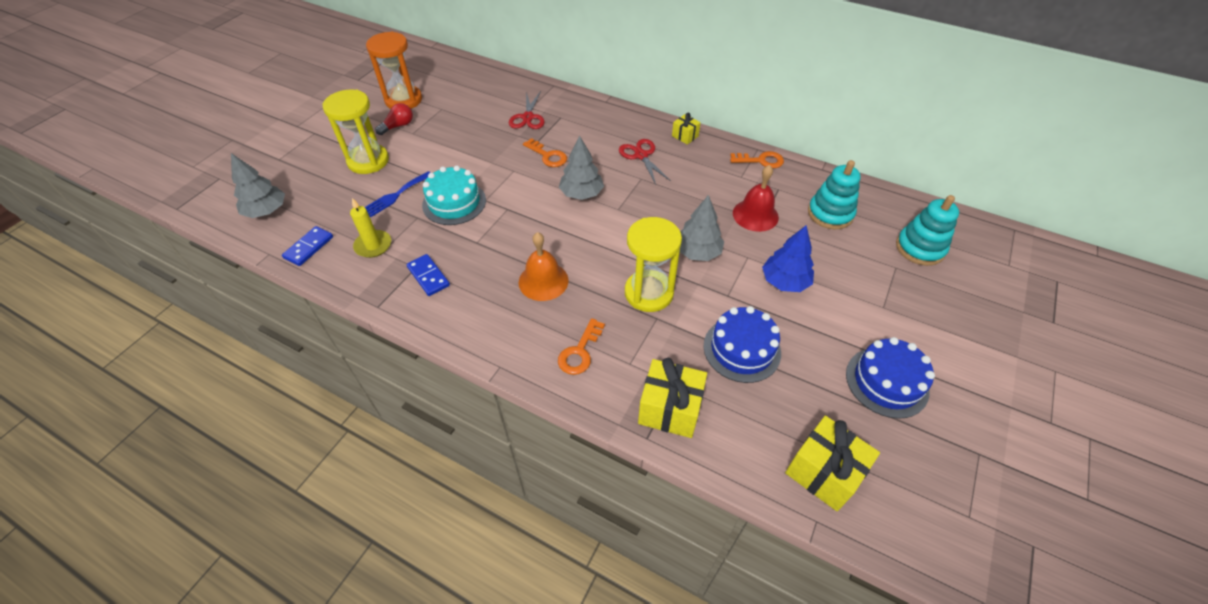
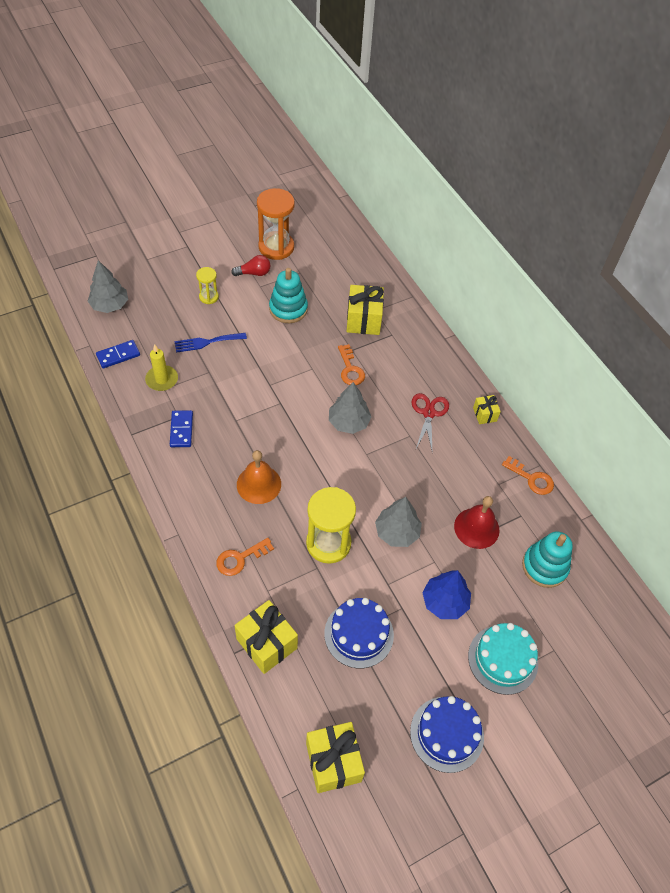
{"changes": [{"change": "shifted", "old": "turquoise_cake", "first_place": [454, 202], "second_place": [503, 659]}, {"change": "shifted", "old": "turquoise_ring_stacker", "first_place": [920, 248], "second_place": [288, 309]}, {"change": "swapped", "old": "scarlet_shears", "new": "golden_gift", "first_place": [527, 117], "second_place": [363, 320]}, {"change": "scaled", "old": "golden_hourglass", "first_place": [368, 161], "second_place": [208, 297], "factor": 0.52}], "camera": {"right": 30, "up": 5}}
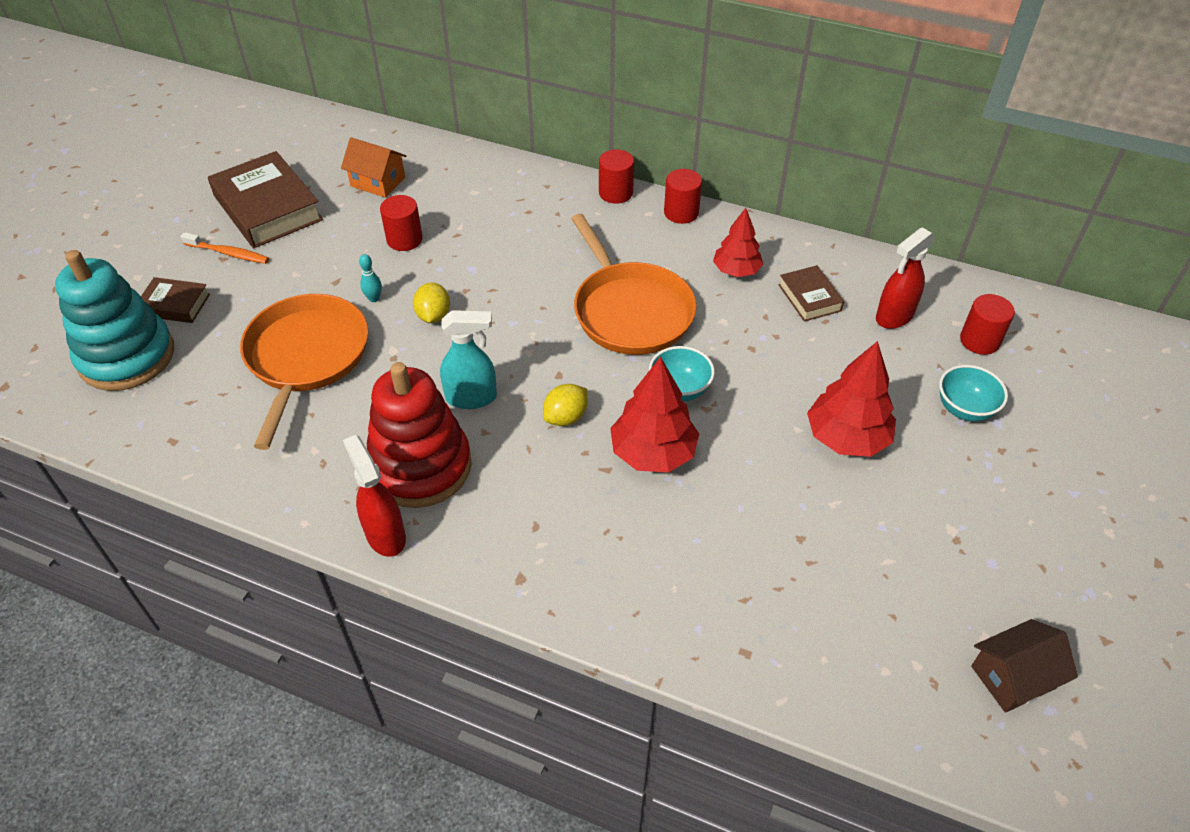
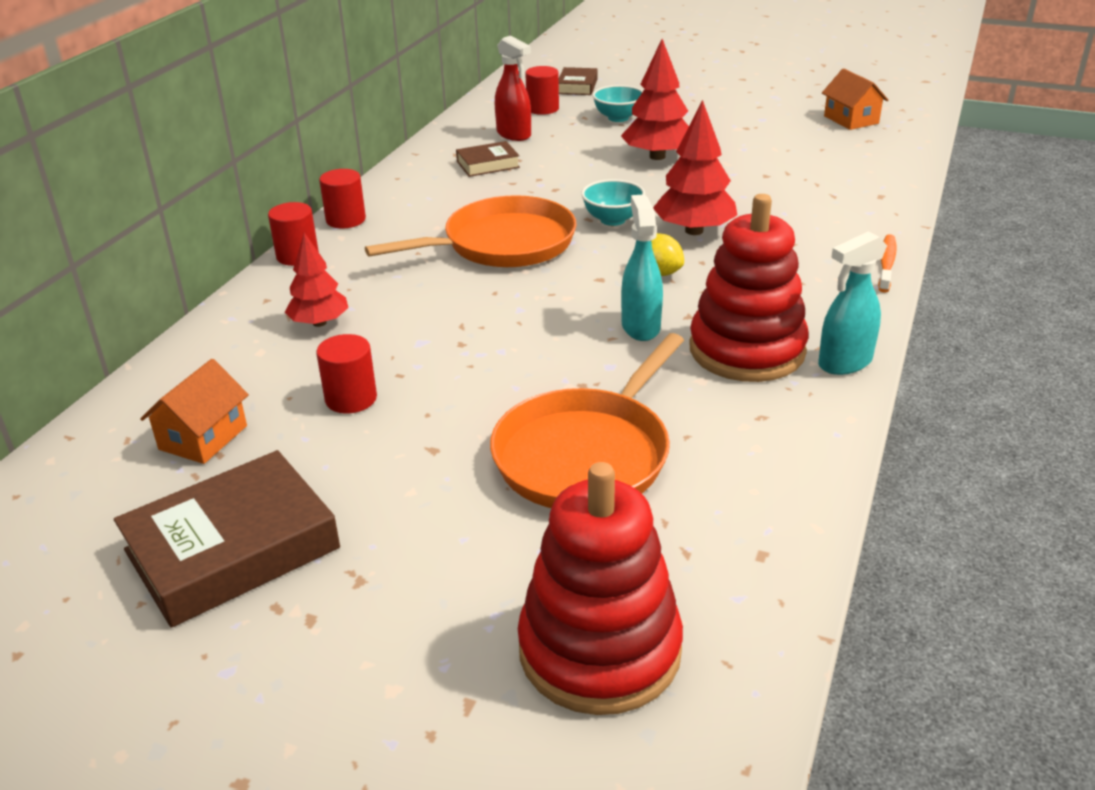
{"changes": [{"change": "gone", "old": "turquoise_skittle", "first_place": [374, 298]}, {"change": "gone", "old": "golden_citrus_fruit", "first_place": [433, 316]}, {"change": "shifted", "old": "brown_hardcover", "first_place": [175, 305], "second_place": [577, 86]}, {"change": "shifted", "old": "orange_toothbrush", "first_place": [228, 253], "second_place": [886, 264]}, {"change": "shifted", "old": "scarlet_tree", "first_place": [736, 271], "second_place": [319, 323]}, {"change": "repainted", "old": "turquoise_ring_stacker", "new": "scarlet_ring_stacker", "first_place": [127, 356], "second_place": [599, 650]}, {"change": "repainted", "old": "scarlet_spray_bottle", "new": "turquoise_spray_bottle", "first_place": [385, 535], "second_place": [844, 363]}, {"change": "repainted", "old": "brown_toy_house", "new": "orange_toy_house", "first_place": [1013, 677], "second_place": [851, 120]}, {"change": "rotated", "old": "orange_skillet", "first_place": [306, 357], "second_place": [586, 455], "degrees": -60}], "camera": {"right": -90, "up": -15}}
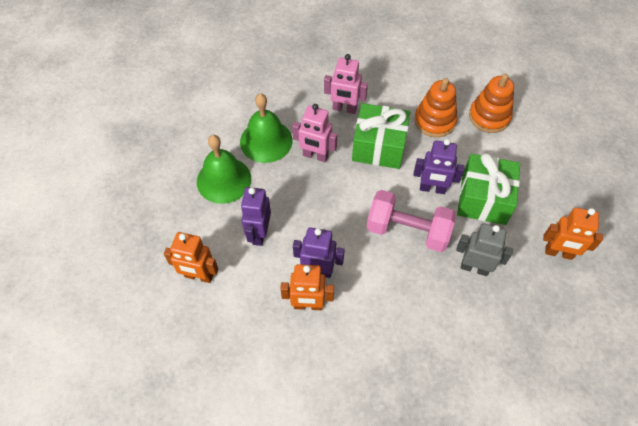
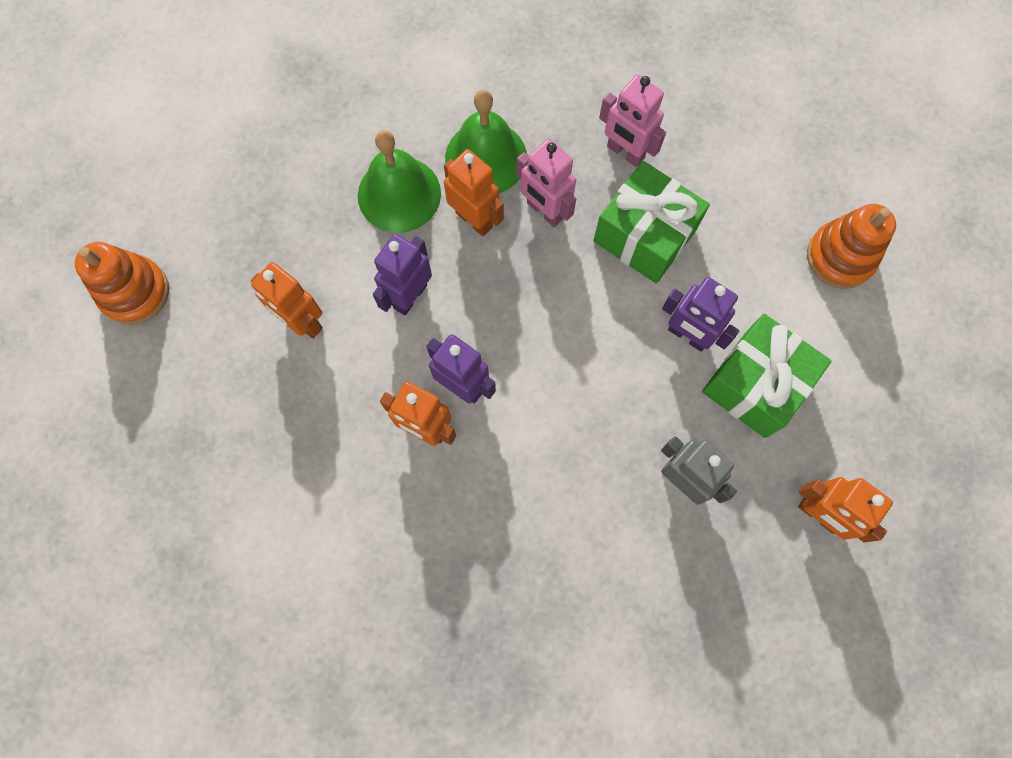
{"changes": [{"change": "gone", "old": "rosy_dumbbell", "first_place": [407, 230]}, {"change": "new", "new": "orange_robot_figure", "second_place": [474, 219]}, {"change": "shifted", "old": "orange_ring_stacker", "first_place": [434, 121], "second_place": [135, 292]}], "camera": {"right": 25, "up": 15}}
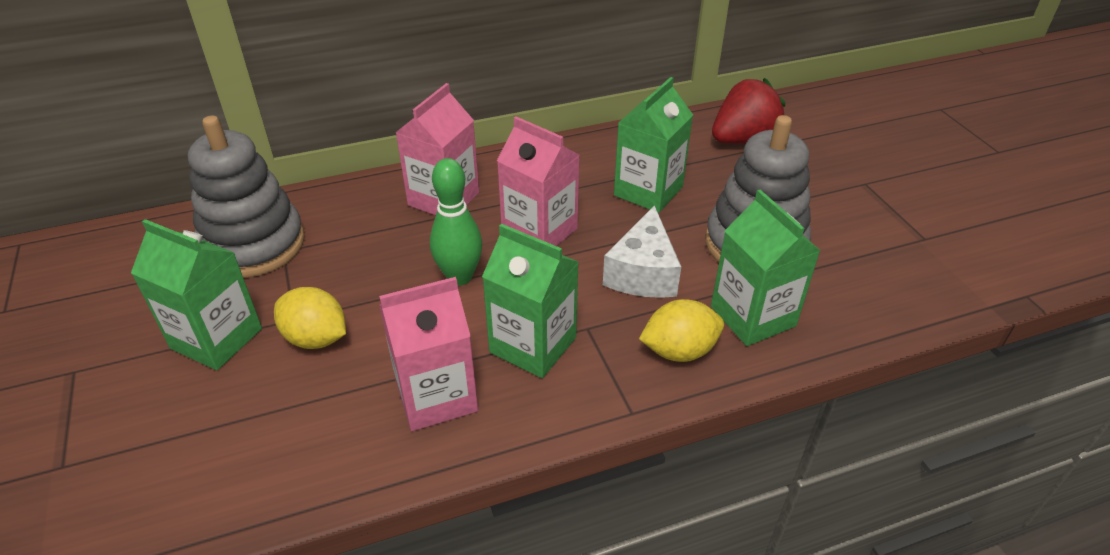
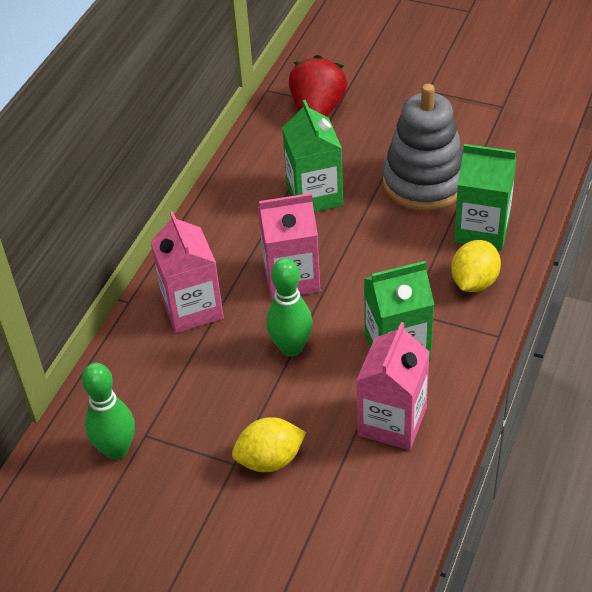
{"changes": [{"change": "gone", "old": "leaf-green_carton", "first_place": [216, 338]}, {"change": "gone", "old": "white_cheese_wedge", "first_place": [643, 273]}, {"change": "swapped", "old": "ash-grey_ring_stacker", "new": "leaf-green_skittle", "first_place": [254, 244], "second_place": [116, 450]}], "camera": {"right": -45, "up": 5}}
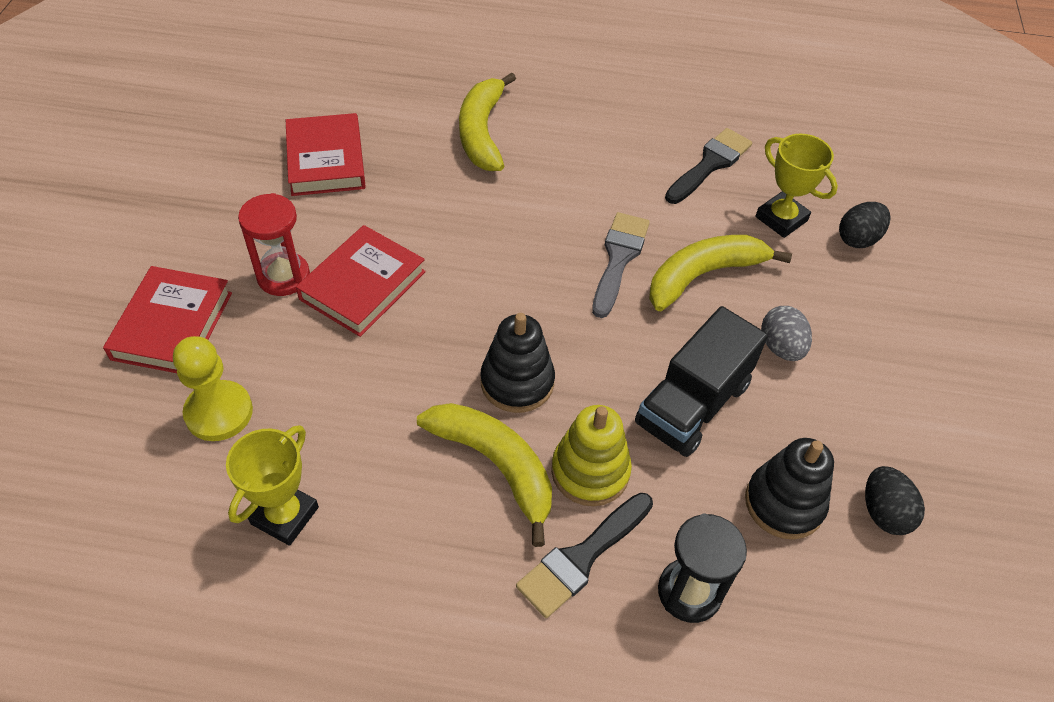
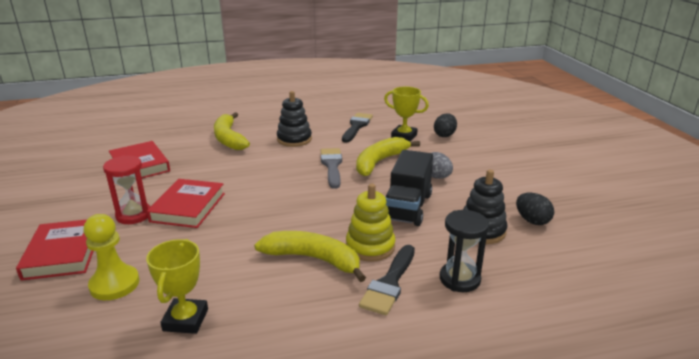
{"changes": [{"change": "shifted", "old": "black_ring_stacker", "first_place": [517, 382], "second_place": [294, 139]}], "camera": {"right": -20, "up": -25}}
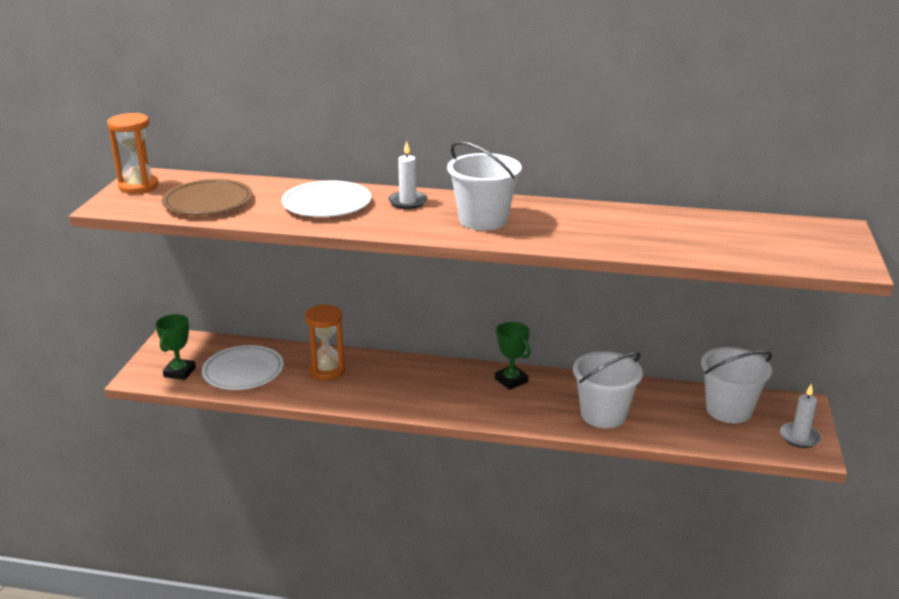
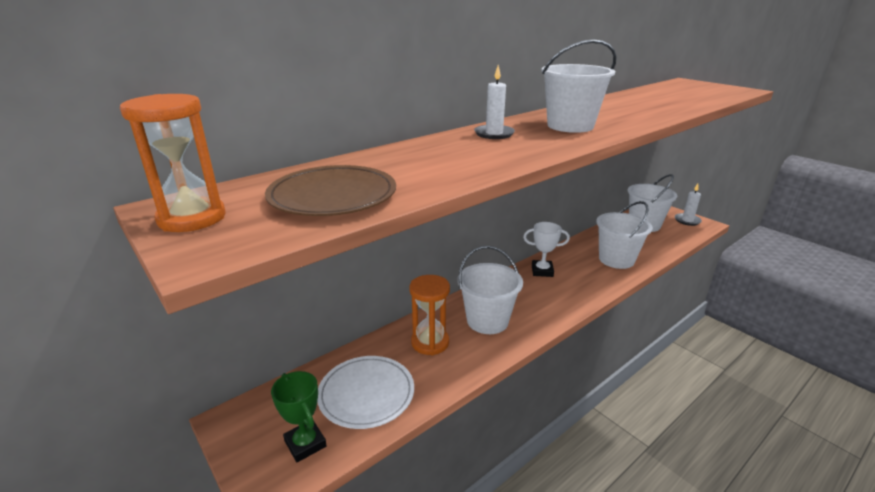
{"changes": [{"change": "gone", "old": "white_flat_dish", "first_place": [327, 203]}, {"change": "new", "new": "white_bucket", "second_place": [487, 321]}, {"change": "repainted", "old": "leaf-green_prize_cup", "new": "white_prize_cup", "first_place": [511, 380], "second_place": [542, 271]}], "camera": {"right": -50, "up": 0}}
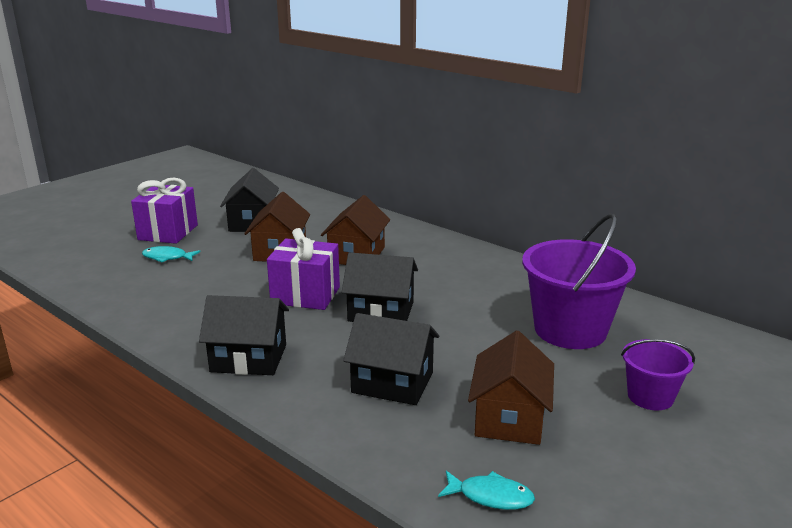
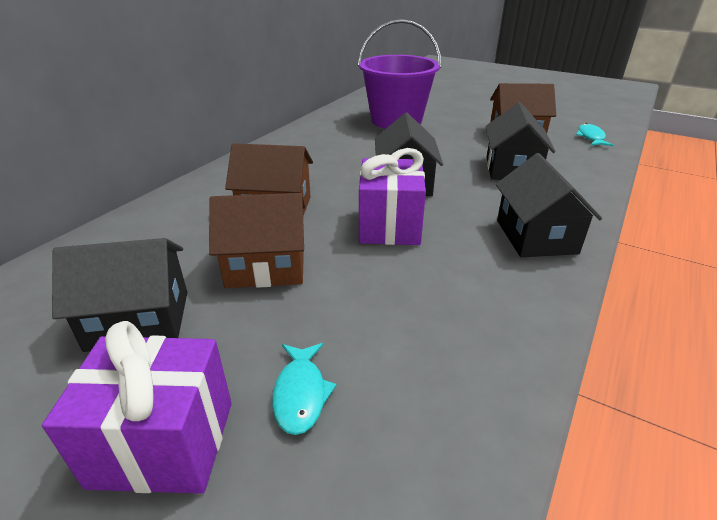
{"changes": [{"change": "gone", "old": "violet_bucket", "first_place": [650, 397]}], "camera": {"right": -100, "up": 10}}
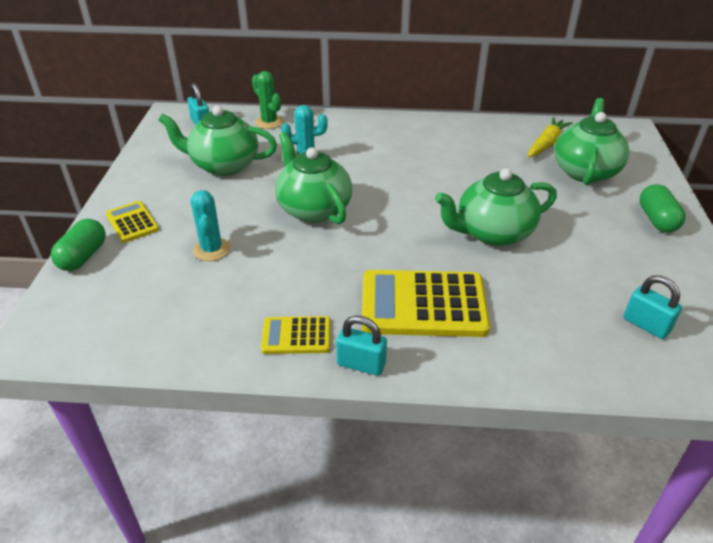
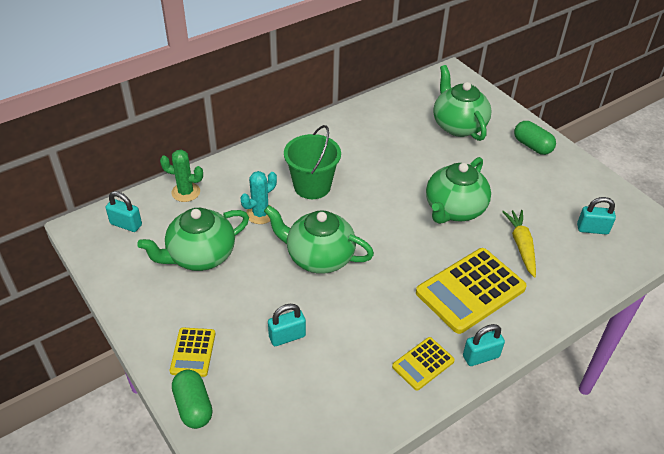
{"changes": [{"change": "new", "new": "leaf-green_bucket", "second_place": [312, 186]}, {"change": "shifted", "old": "golden_carrot", "first_place": [546, 144], "second_place": [521, 246]}, {"change": "swapped", "old": "turquoise_prickly_plant", "new": "turquoise_lock", "first_place": [212, 249], "second_place": [287, 336]}, {"change": "rotated", "old": "golden_adding_machine", "first_place": [132, 222], "second_place": [193, 352], "degrees": -105}], "camera": {"right": -40, "up": 5}}
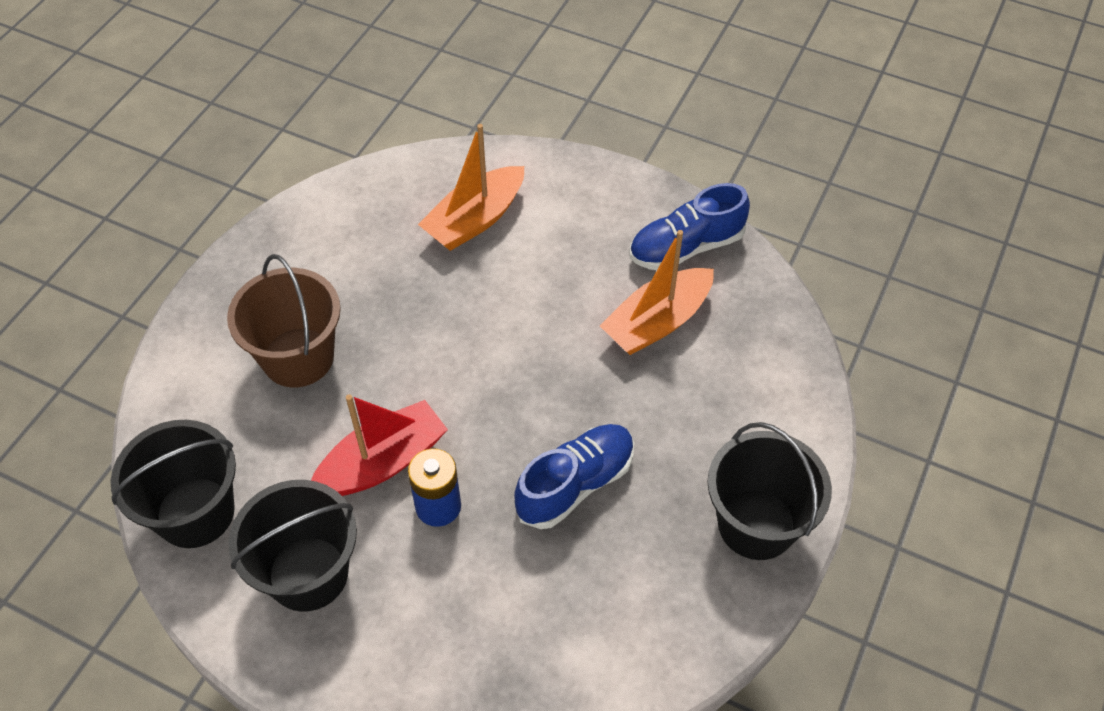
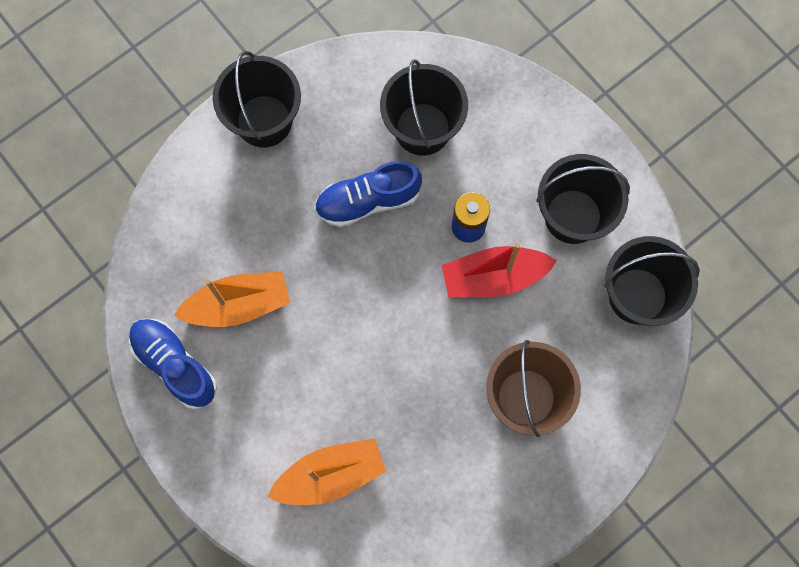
{"changes": [{"change": "new", "new": "black_bucket", "second_place": [422, 129]}, {"change": "rotated", "old": "royal_blue_lace-up_shoe", "first_place": [686, 247], "second_place": [175, 365], "degrees": -135}], "camera": {"right": -155, "up": 20}}
